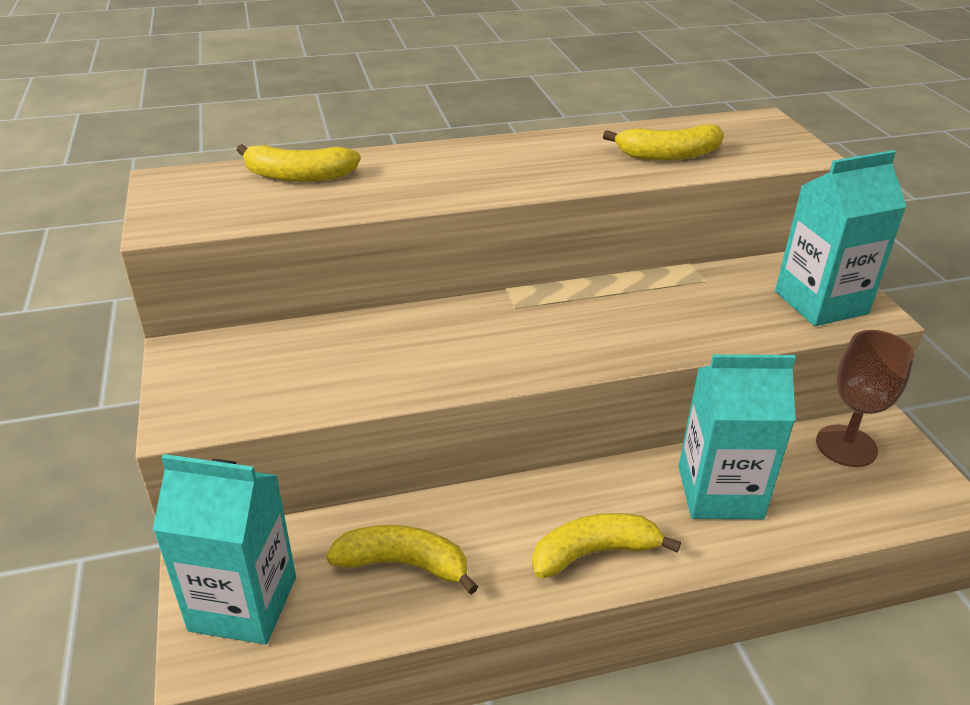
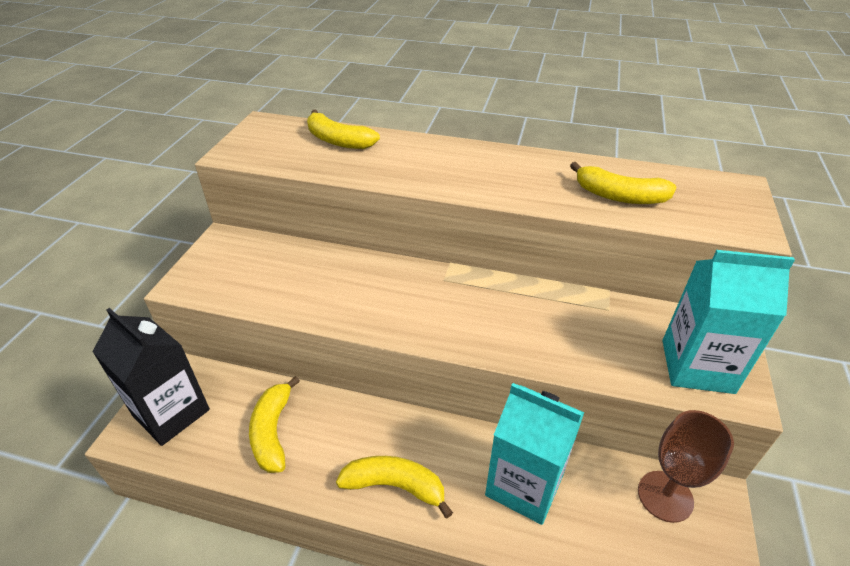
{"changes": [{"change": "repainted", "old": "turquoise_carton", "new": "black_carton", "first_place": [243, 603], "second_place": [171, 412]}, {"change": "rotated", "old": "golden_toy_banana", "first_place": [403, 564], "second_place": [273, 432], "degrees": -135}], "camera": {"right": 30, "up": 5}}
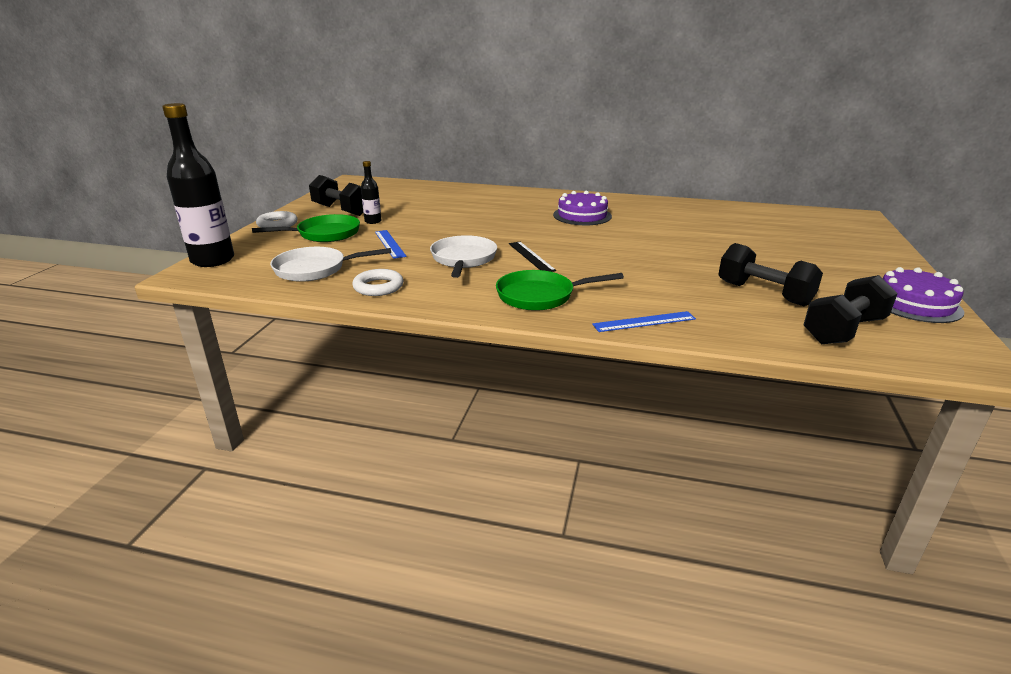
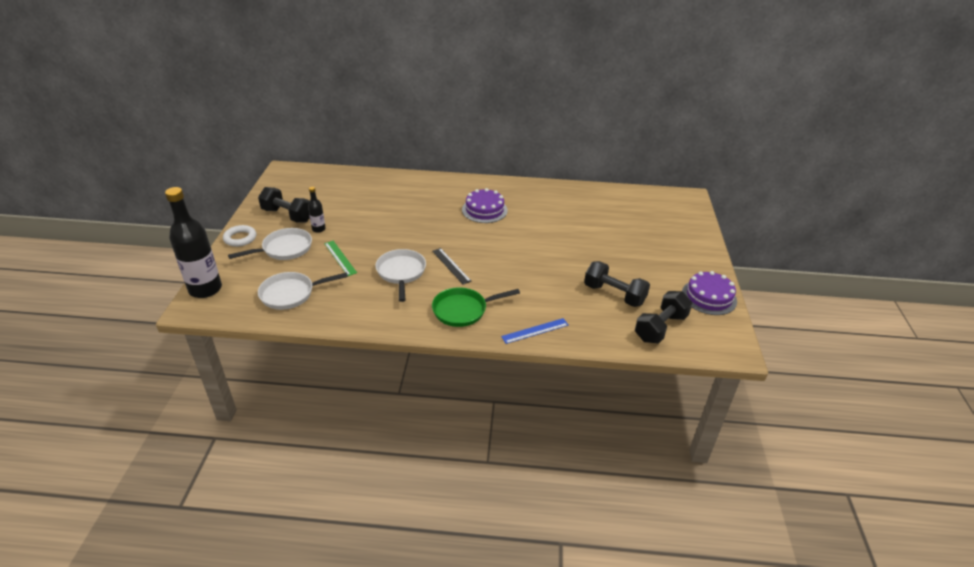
{"changes": [{"change": "gone", "old": "white_torus", "first_place": [378, 287]}, {"change": "repainted", "old": "leaf-green_skillet", "new": "white_skillet", "first_place": [325, 234], "second_place": [284, 249]}, {"change": "repainted", "old": "royal_blue_straightedge", "new": "leaf-green_straightedge", "first_place": [390, 244], "second_place": [340, 258]}], "camera": {"right": -10, "up": 10}}
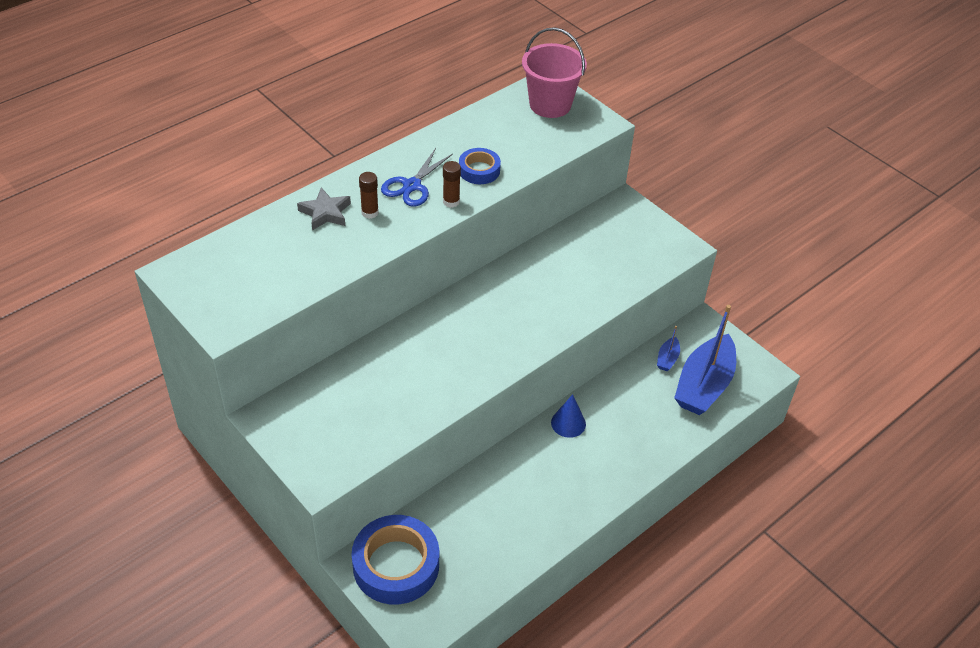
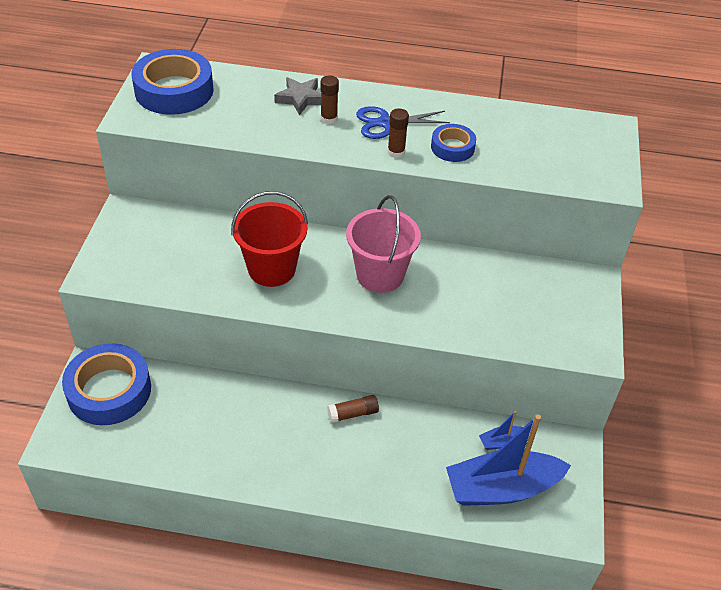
{"changes": [{"change": "new", "new": "royal_blue_sticky_tape", "second_place": [174, 90]}, {"change": "new", "new": "scarlet_bucket", "second_place": [272, 269]}, {"change": "shifted", "old": "rosy_bucket", "first_place": [550, 105], "second_place": [380, 275]}, {"change": "swapped", "old": "royal_blue_solid_cone", "new": "brown_stick_of_glue", "first_place": [568, 423], "second_place": [353, 413]}], "camera": {"right": 50, "up": 0}}
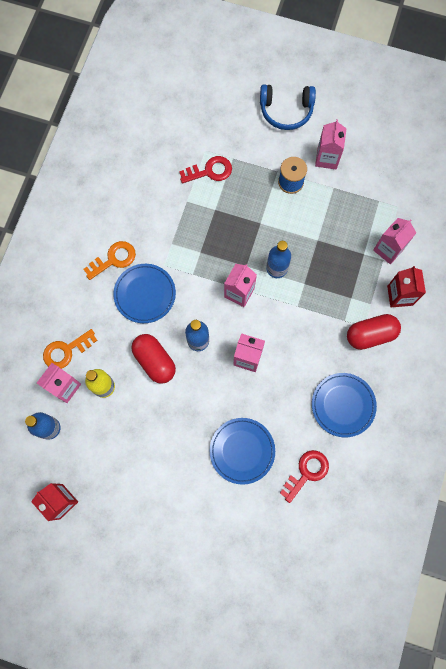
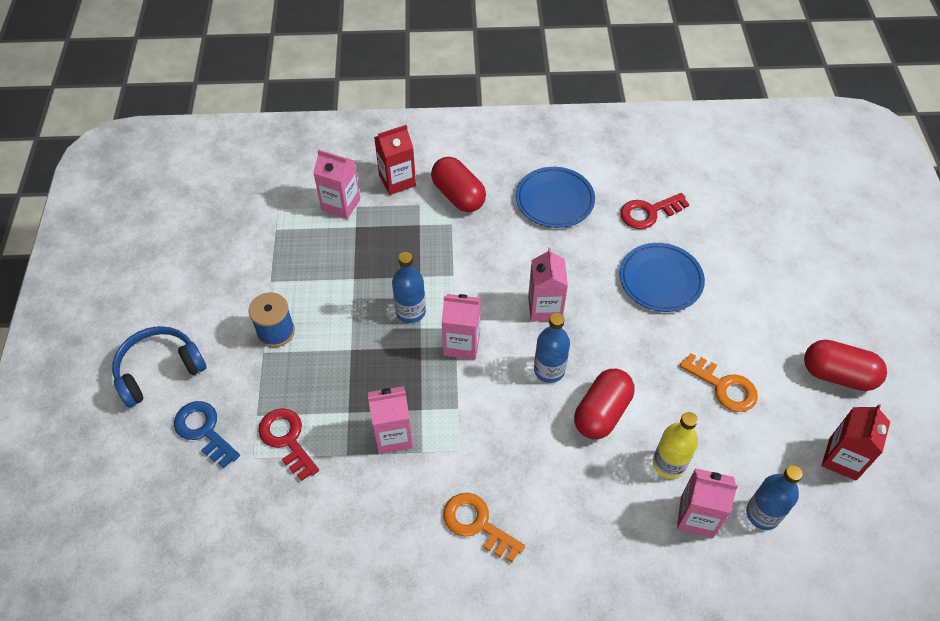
{"changes": [{"change": "gone", "old": "royal_blue_flat_dish", "first_place": [145, 294]}, {"change": "new", "new": "royal_blue_key", "second_place": [204, 430]}, {"change": "new", "new": "scarlet_capsule", "second_place": [838, 375]}, {"change": "shifted", "old": "orange_key", "first_place": [66, 351], "second_place": [724, 387]}, {"change": "shifted", "old": "rosy_carton", "first_place": [327, 158], "second_place": [393, 435]}, {"change": "rotated", "old": "royal_blue_headset", "first_place": [286, 111], "second_place": [159, 370], "degrees": -105}, {"change": "rotated", "old": "scarlet_key", "first_place": [306, 472], "second_place": [648, 212], "degrees": -45}], "camera": {"right": -110, "up": -20}}
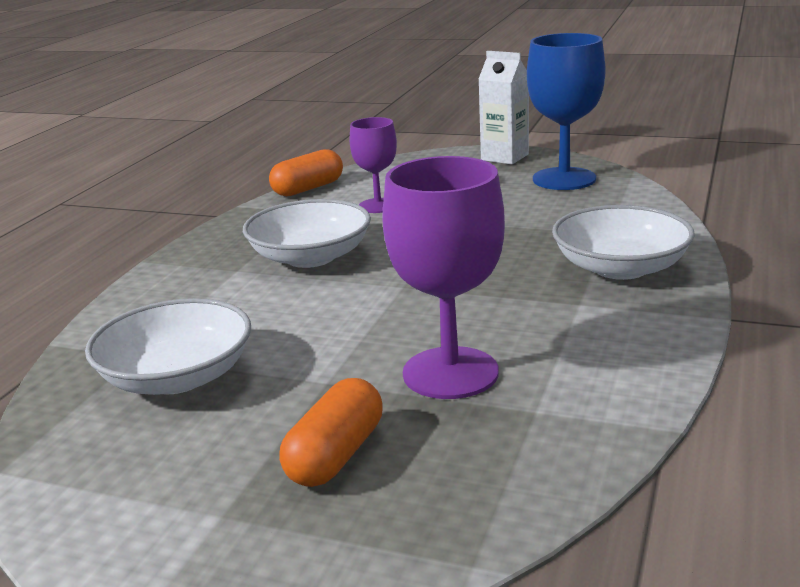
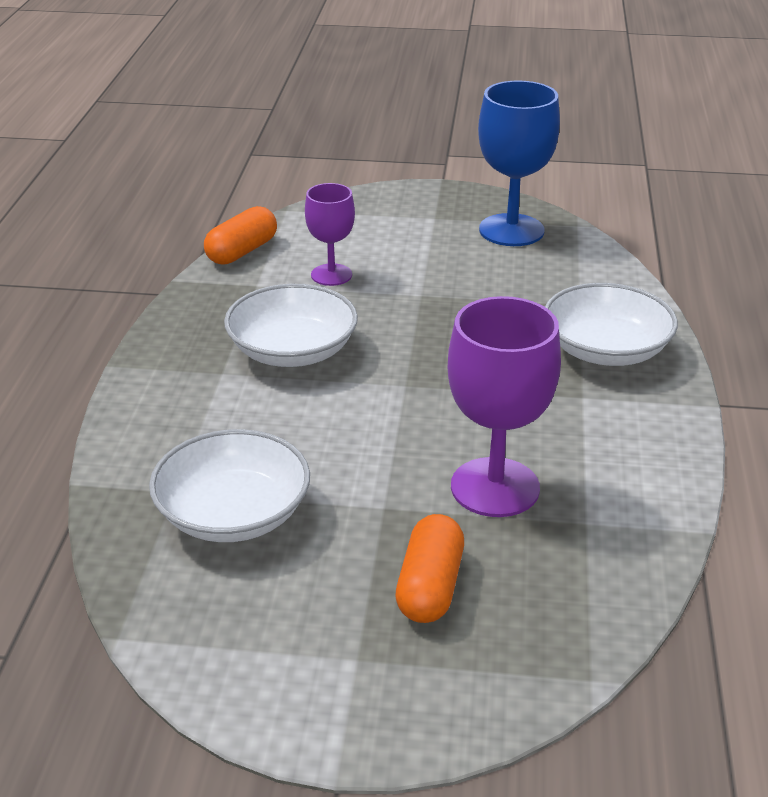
{"changes": [{"change": "gone", "old": "white_carton", "first_place": [504, 157]}], "camera": {"right": -15, "up": 10}}
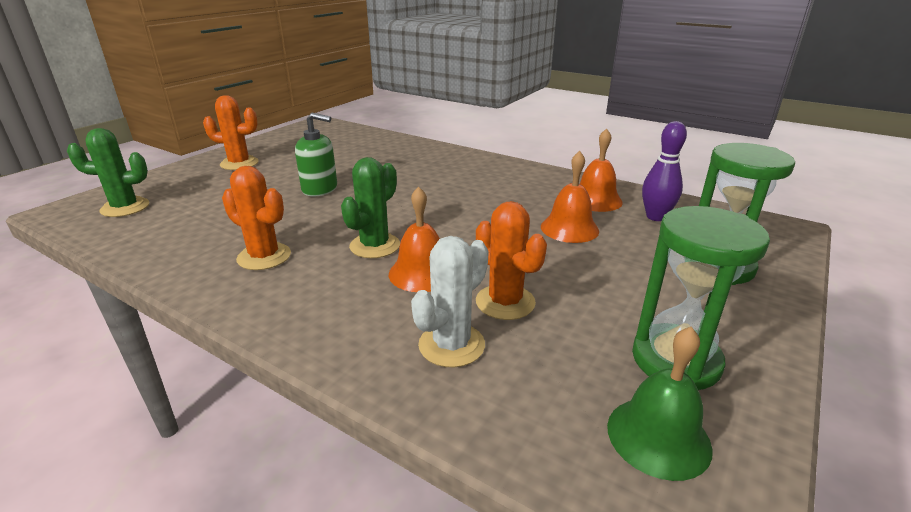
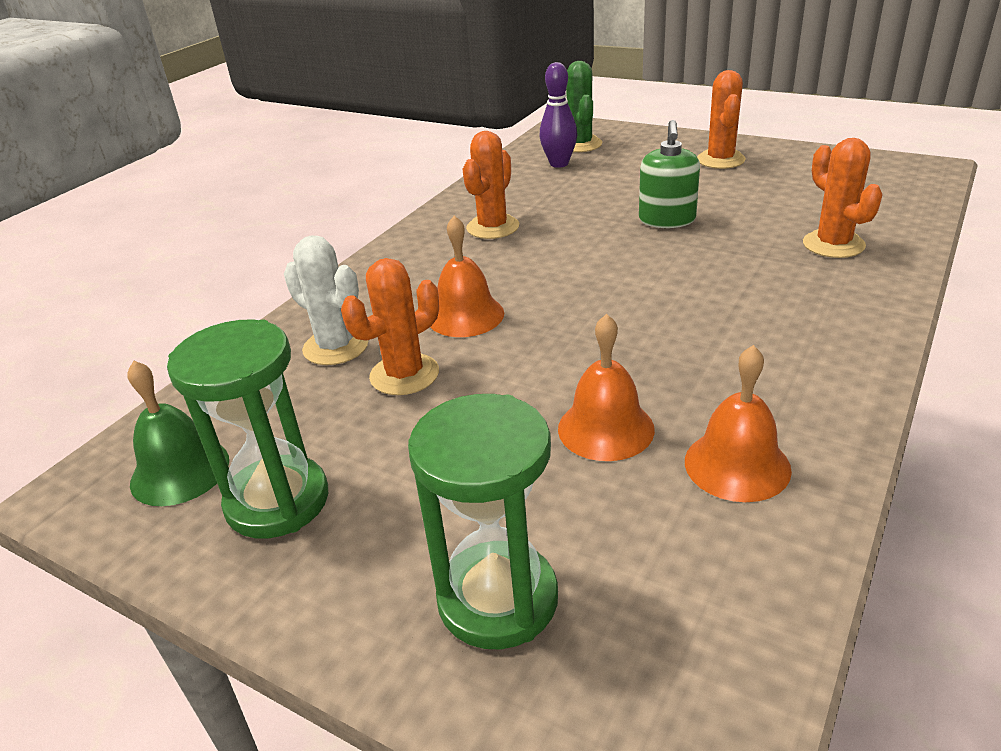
{"changes": [{"change": "gone", "old": "leaf-green_prickly_plant", "first_place": [375, 246]}, {"change": "new", "new": "orange_prickly_plant", "second_place": [833, 244]}, {"change": "shifted", "old": "violet_skittle", "first_place": [655, 217], "second_place": [559, 164]}], "camera": {"right": 90, "up": 5}}
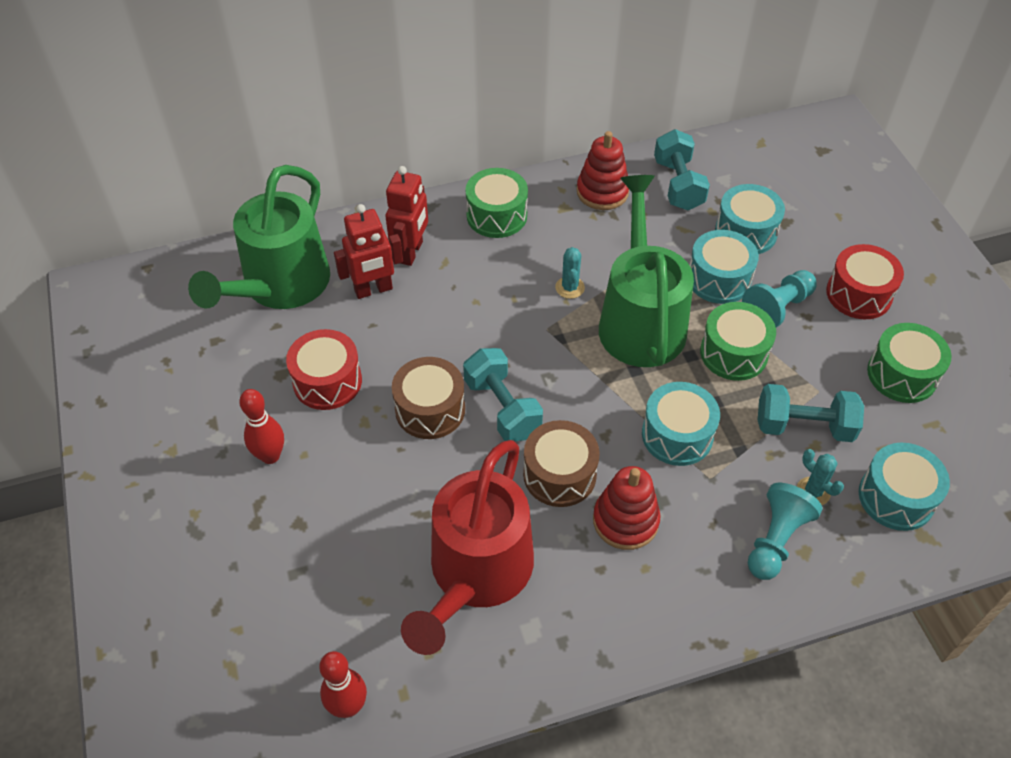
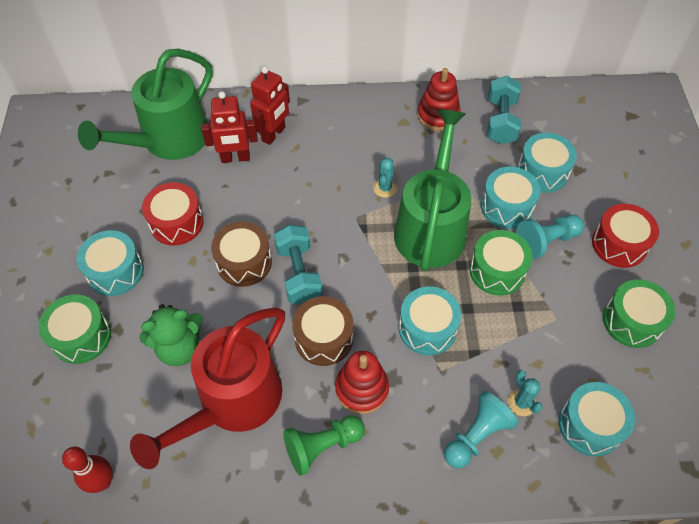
{"changes": [{"change": "gone", "old": "turquoise_dumbbell", "first_place": [804, 426]}, {"change": "new", "new": "leaf-green_teddy", "second_place": [179, 348]}, {"change": "new", "new": "leaf-green_chess_pawn", "second_place": [322, 446]}, {"change": "shifted", "old": "leaf-green_toy_drum", "first_place": [496, 215], "second_place": [81, 336]}, {"change": "swapped", "old": "scarlet_skittle", "new": "turquoise_toy_drum", "first_place": [270, 456], "second_place": [115, 271]}], "camera": {"right": 15, "up": 5}}
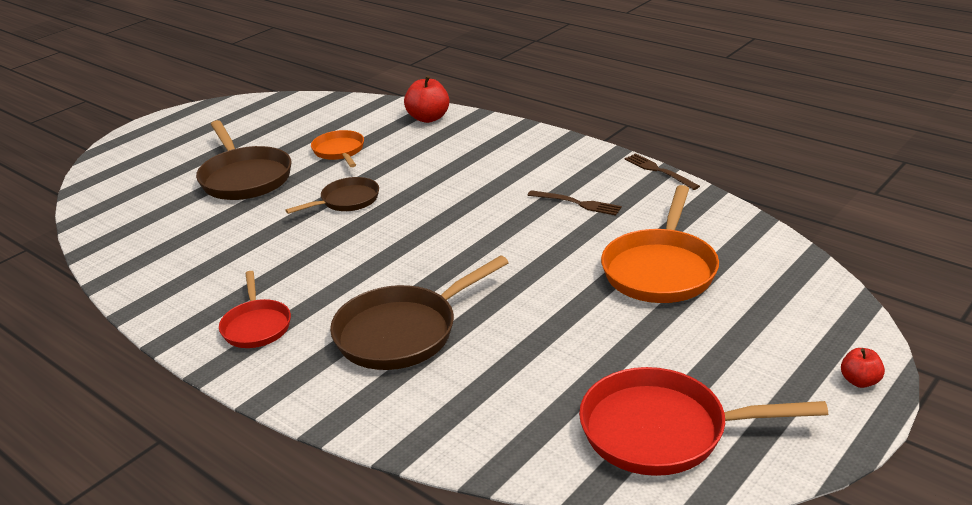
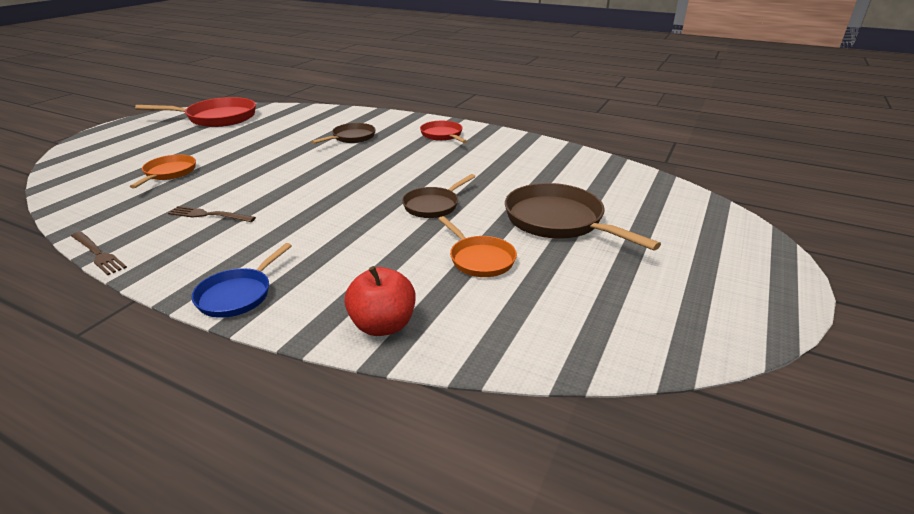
{"changes": [{"change": "gone", "old": "scarlet_apple_fruit", "first_place": [859, 381]}, {"change": "new", "new": "royal_blue_skillet", "second_place": [238, 295]}, {"change": "scaled", "old": "brown_skillet", "first_place": [402, 332], "second_place": [351, 137], "factor": 0.6}, {"change": "scaled", "old": "orange_skillet", "first_place": [660, 269], "second_place": [169, 173], "factor": 0.6}], "camera": {"right": 165, "up": 0}}
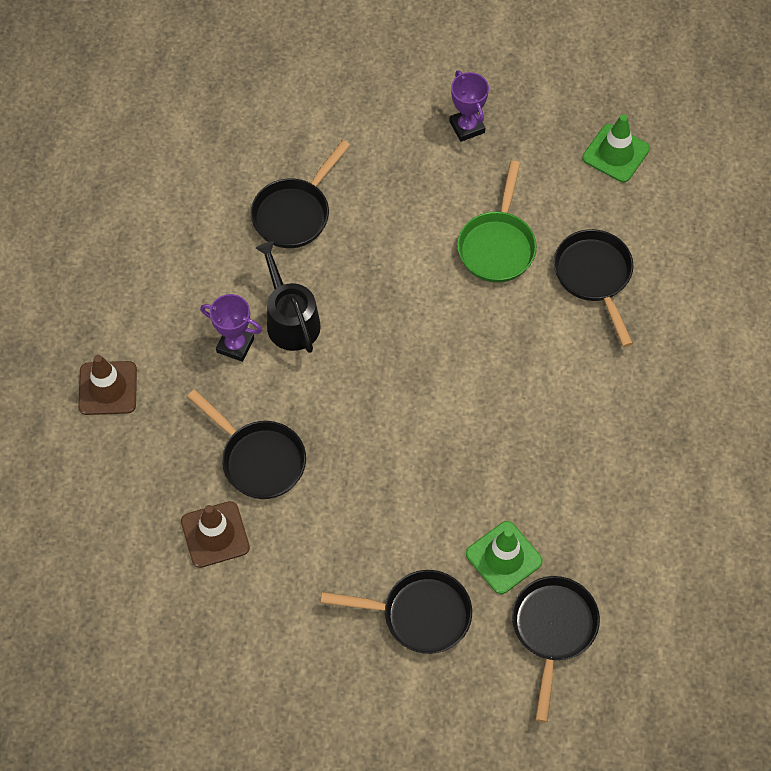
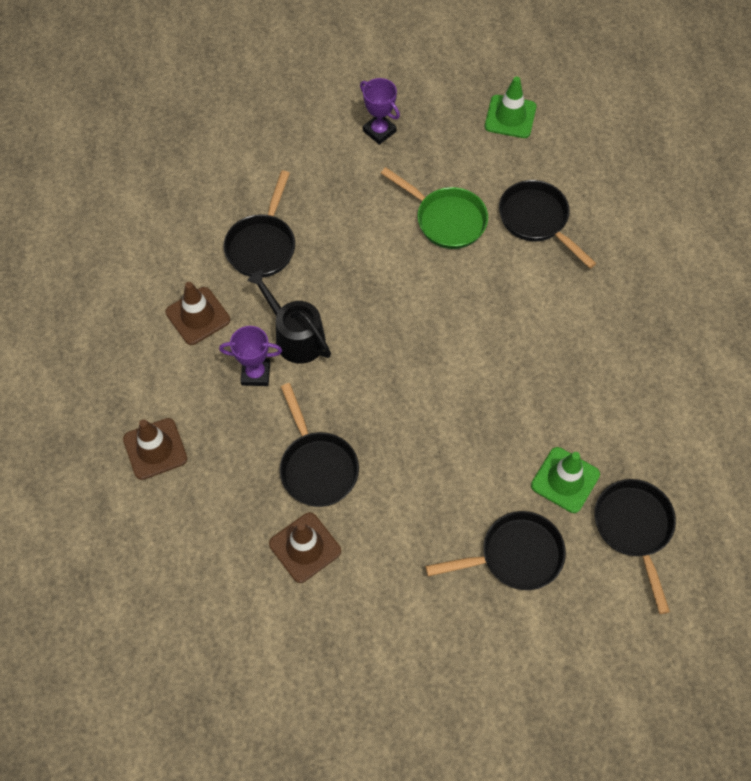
{"changes": [{"change": "new", "new": "brown_road_cone", "second_place": [198, 316]}, {"change": "rotated", "old": "black_skillet", "first_place": [259, 459], "second_place": [317, 466], "degrees": 45}, {"change": "rotated", "old": "leaf-green_skillet", "first_place": [497, 245], "second_place": [446, 219], "degrees": -45}], "camera": {"right": -20, "up": 0}}
